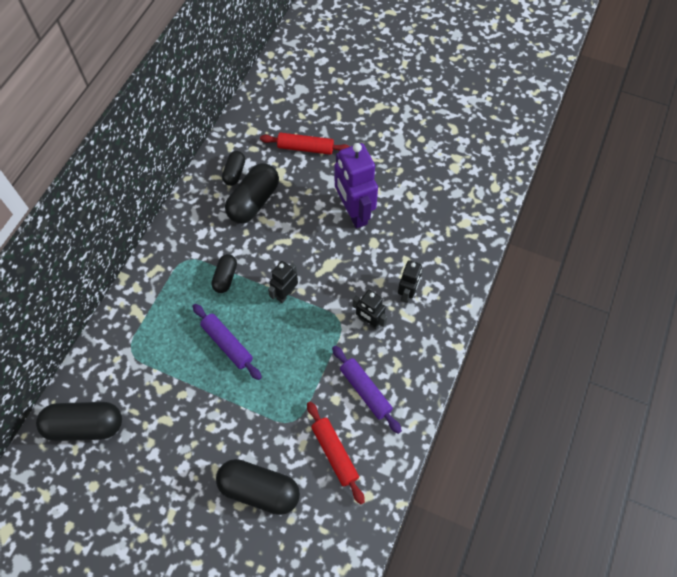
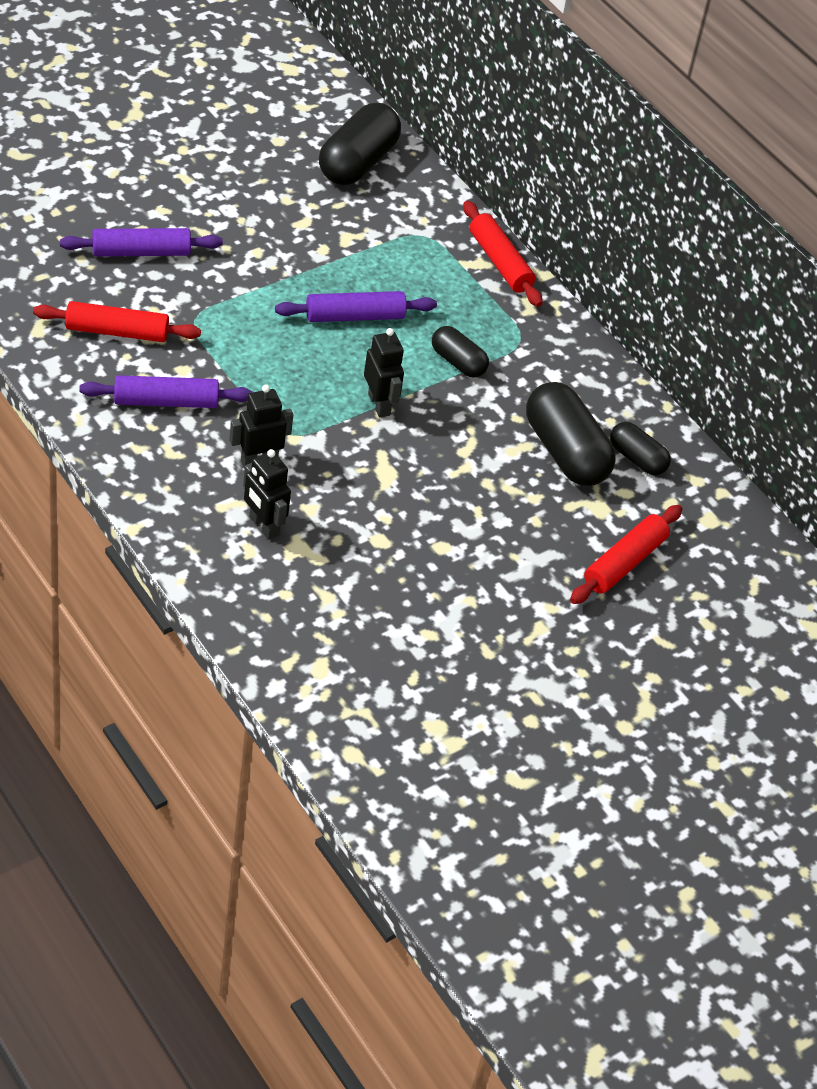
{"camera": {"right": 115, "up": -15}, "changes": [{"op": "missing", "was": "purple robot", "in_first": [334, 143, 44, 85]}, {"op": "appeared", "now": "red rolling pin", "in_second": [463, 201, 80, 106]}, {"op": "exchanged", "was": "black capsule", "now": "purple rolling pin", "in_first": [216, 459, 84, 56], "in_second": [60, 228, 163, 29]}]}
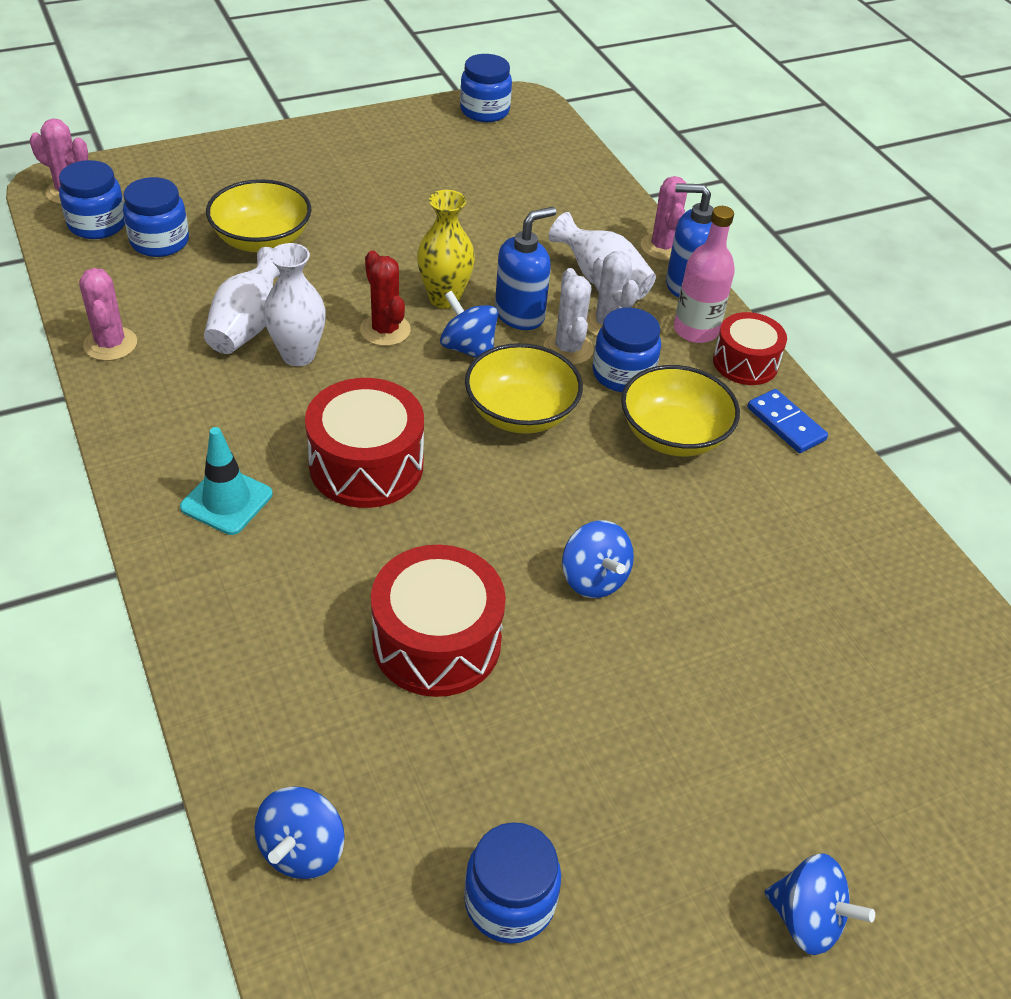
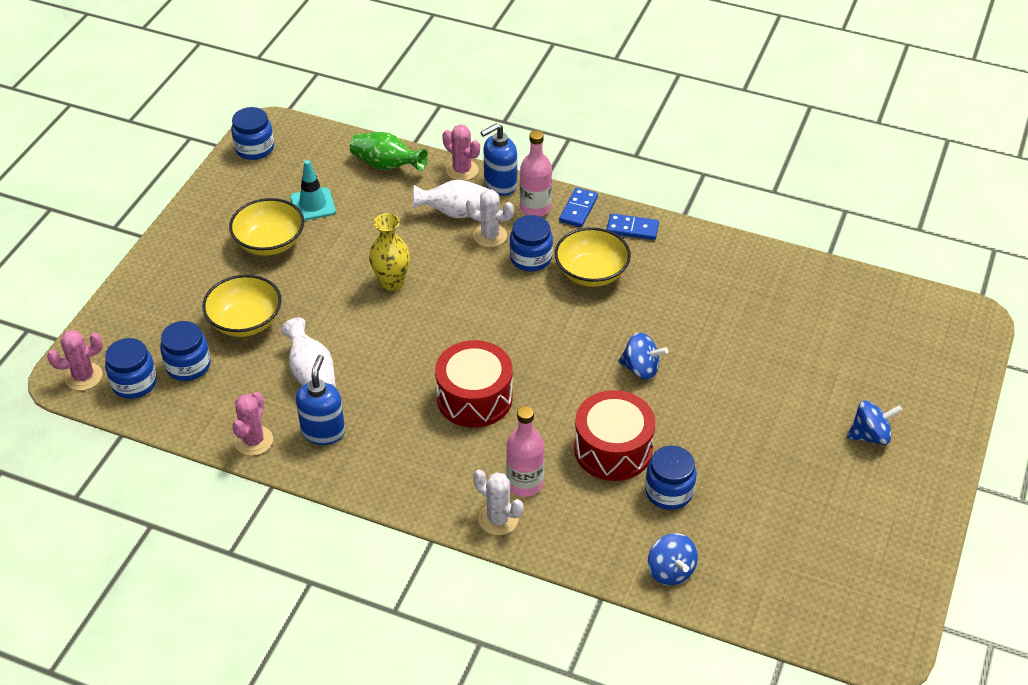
{"camera": {"right": -40, "up": 0}, "changes": [{"op": "missing", "was": "white vase", "in_first": [264, 243, 62, 123]}, {"op": "missing", "was": "red cactus", "in_first": [360, 250, 51, 96]}, {"op": "missing", "was": "blue spinning top", "in_first": [440, 291, 58, 67]}, {"op": "appeared", "now": "green vase", "in_second": [350, 132, 78, 40]}, {"op": "appeared", "now": "pink bottle", "in_second": [506, 406, 38, 91]}, {"op": "relocated", "was": "turquoise traffic cone", "in_first": [180, 427, 93, 108], "in_second": [290, 160, 46, 61]}, {"op": "relocated", "was": "blue jar", "in_first": [464, 822, 97, 122], "in_second": [645, 445, 52, 65]}, {"op": "relocated", "was": "yellow bowl", "in_first": [465, 343, 118, 91], "in_second": [229, 198, 75, 58]}, {"op": "relocated", "was": "blue soap dispenser", "in_first": [495, 207, 61, 123], "in_second": [296, 355, 49, 90]}, {"op": "relocated", "was": "white cactus", "in_first": [544, 268, 50, 97], "in_second": [473, 470, 50, 65]}, {"op": "exchanged", "was": "red drum", "now": "blue domino", "in_first": [713, 312, 74, 73], "in_second": [559, 187, 39, 40]}, {"op": "spun", "was": "pink cactus", "in_first": [79, 268, 58, 93], "in_second": [232, 392, 41, 64], "clockwise": 75}]}
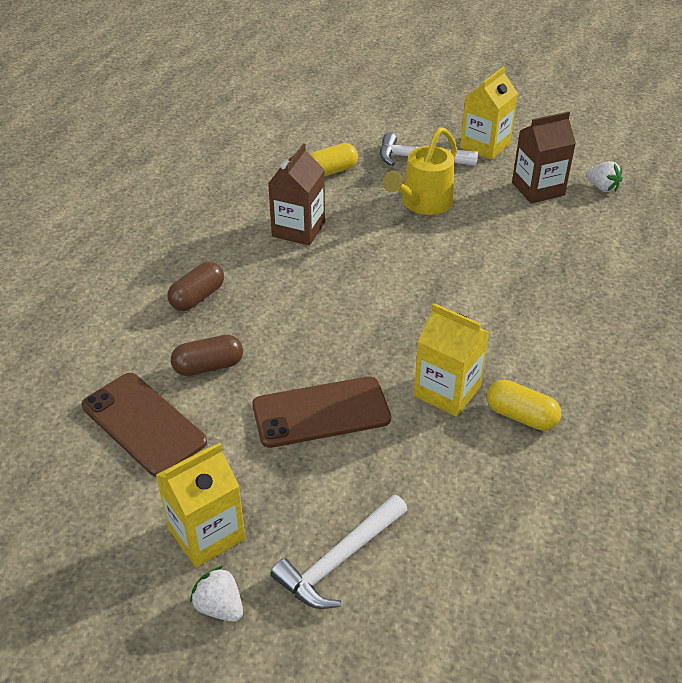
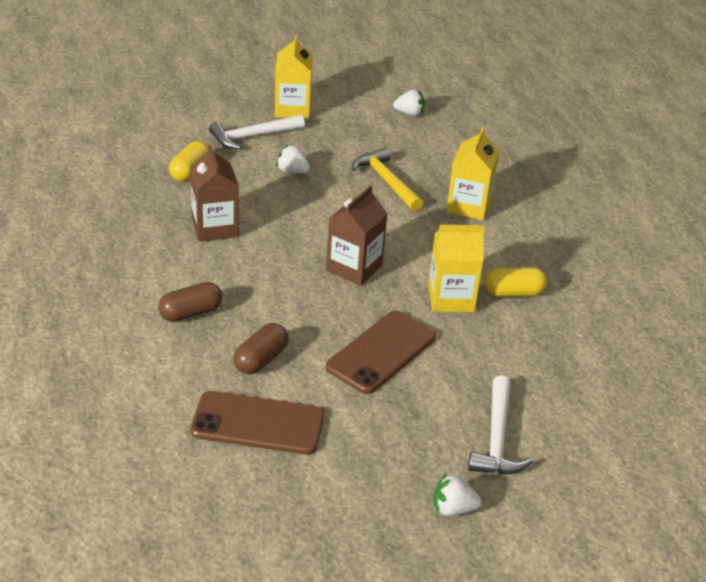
{"camera": {"right": -40, "up": -5}, "changes": [{"op": "appeared", "now": "yellow hammer", "in_second": [352, 147, 71, 64]}, {"op": "relocated", "was": "yellow carton", "in_first": [156, 443, 89, 125], "in_second": [446, 127, 53, 93]}, {"op": "relocated", "was": "brown carton", "in_first": [512, 112, 64, 91], "in_second": [326, 185, 62, 101]}, {"op": "exchanged", "was": "yellow watering can", "now": "white strawberry", "in_first": [383, 127, 74, 88], "in_second": [276, 144, 34, 30]}, {"op": "spun", "was": "brown capsule", "in_first": [167, 262, 57, 49], "in_second": [158, 282, 64, 40], "clockwise": 60}]}
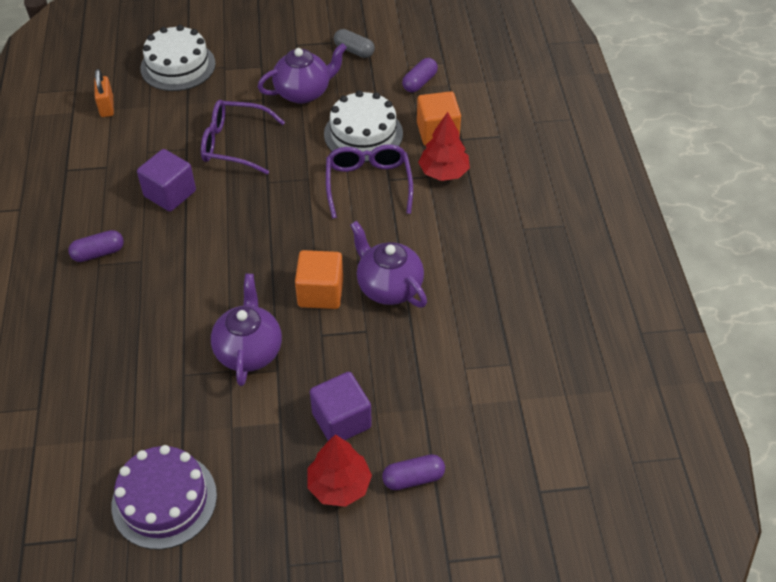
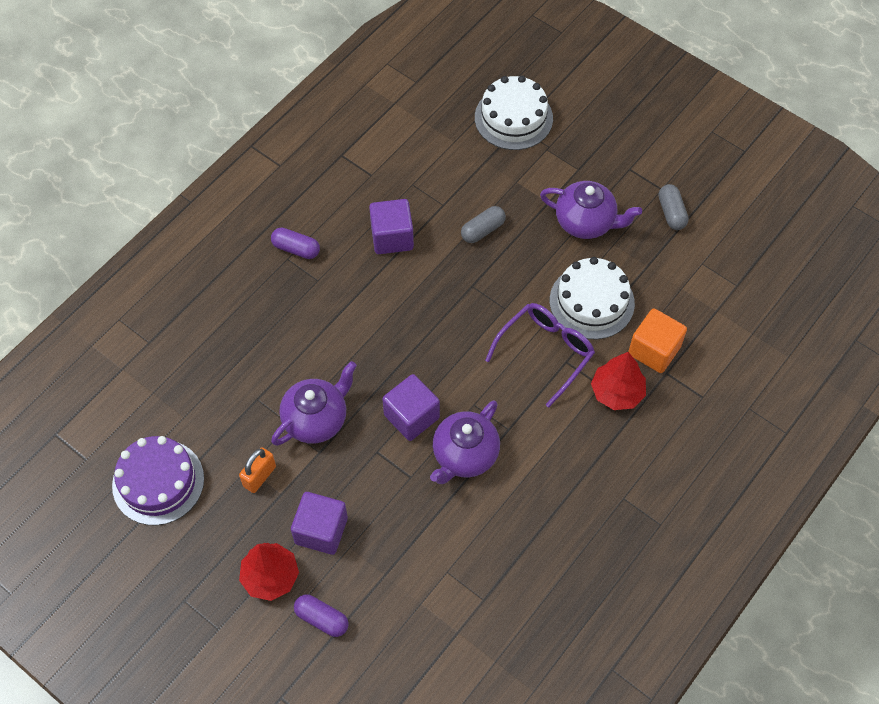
{"camera": {"right": 45, "up": 10}, "changes": [{"op": "missing", "was": "purple capsule", "in_first": [402, 58, 36, 35]}, {"op": "relocated", "was": "orange padlock", "in_first": [94, 69, 20, 48], "in_second": [239, 447, 37, 46]}, {"op": "exchanged", "was": "purple glasses", "now": "grey capsule", "in_first": [201, 100, 84, 74], "in_second": [461, 206, 45, 37]}, {"op": "colour", "was": "orange cube", "now": "purple cube", "in_first": [295, 250, 48, 59], "in_second": [382, 374, 58, 67]}, {"op": "spun", "was": "purple teapot", "in_first": [350, 221, 77, 86], "in_second": [430, 400, 70, 84], "clockwise": -150}]}
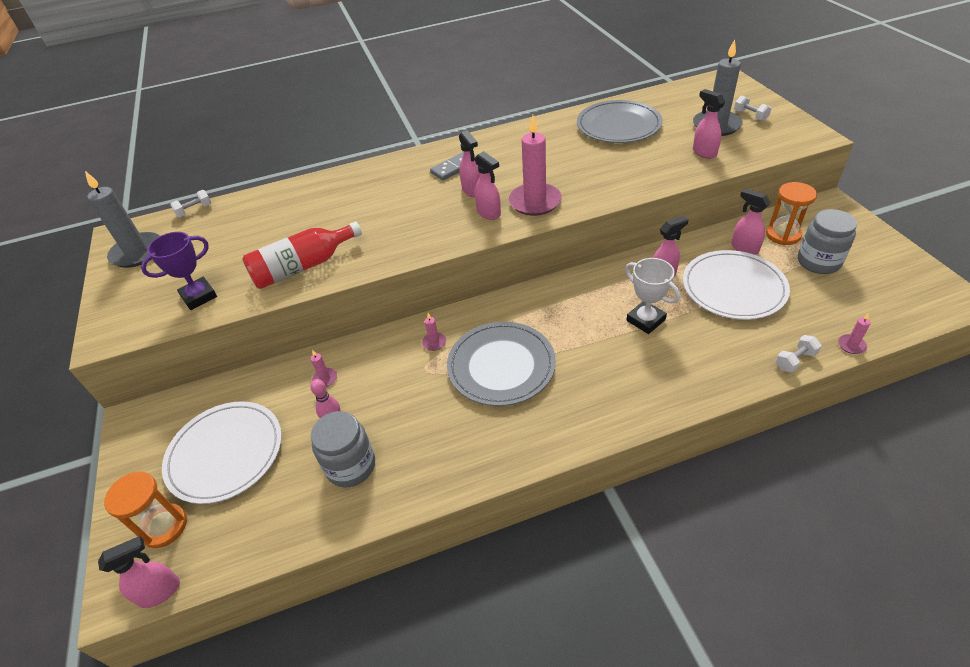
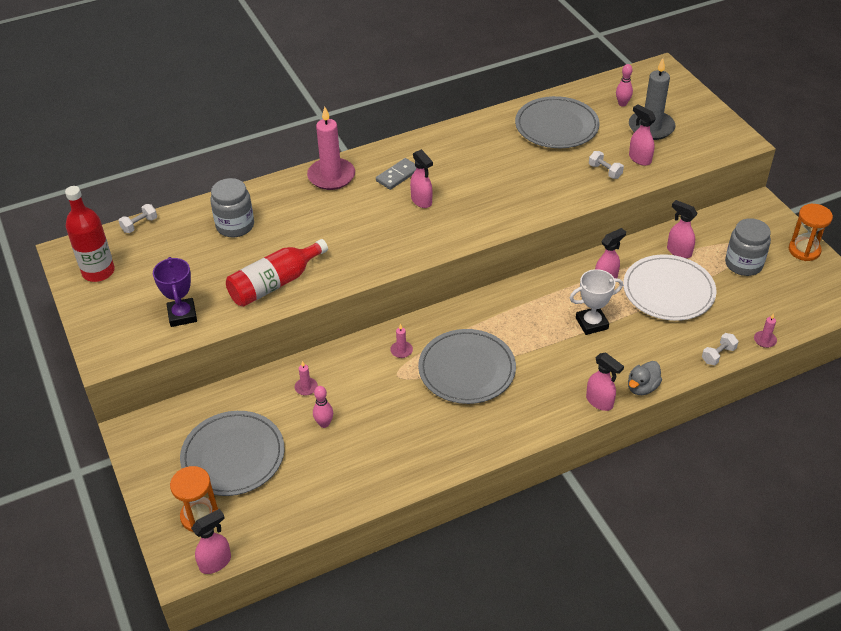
{"camera": {"right": -10, "up": 0}, "changes": [{"op": "appeared", "now": "pink bowling pin", "in_second": [616, 64, 17, 43]}, {"op": "appeared", "now": "grey duck", "in_second": [628, 361, 34, 34]}, {"op": "relocated", "was": "grey jar", "in_first": [311, 411, 64, 77], "in_second": [210, 178, 44, 59]}, {"op": "relocated", "was": "pink spray bottle", "in_first": [475, 151, 26, 69], "in_second": [586, 353, 38, 58]}, {"op": "relocated", "was": "pink candle", "in_first": [509, 115, 53, 101], "in_second": [307, 107, 48, 83]}, {"op": "relocated", "was": "white dumbbell", "in_first": [734, 95, 38, 26], "in_second": [589, 151, 35, 28]}, {"op": "relocated", "was": "orange hourglass", "in_first": [766, 182, 51, 63], "in_second": [789, 204, 44, 57]}, {"op": "exchanged", "was": "grey candle", "now": "red bottle", "in_first": [85, 171, 75, 97], "in_second": [65, 186, 50, 96]}, {"op": "colour", "was": "white plate", "now": "grey plate", "in_first": [162, 401, 120, 103], "in_second": [180, 411, 105, 85]}, {"op": "spun", "was": "purple trophy", "in_first": [141, 232, 76, 78], "in_second": [153, 257, 44, 70], "clockwise": -60}, {"op": "spun", "was": "white trophy", "in_first": [625, 258, 55, 76], "in_second": [570, 269, 53, 66], "clockwise": -60}]}
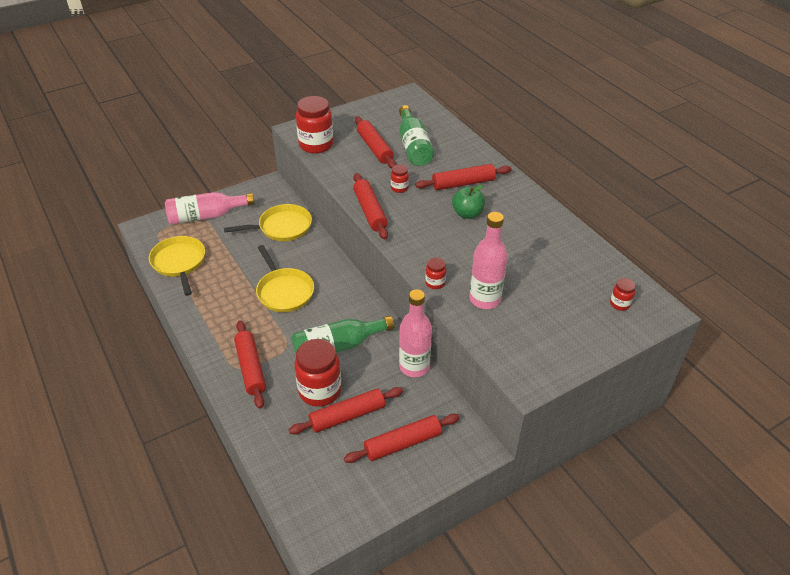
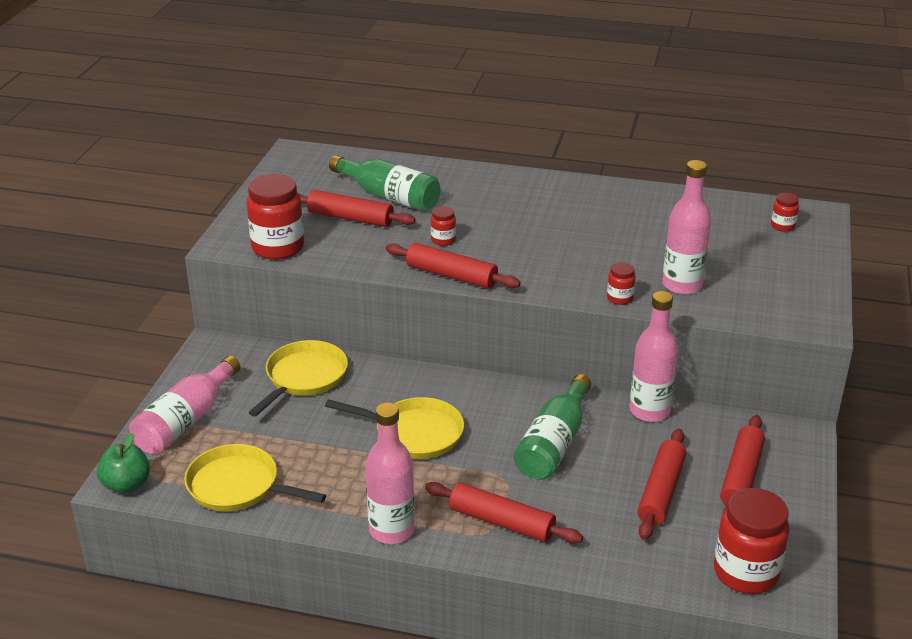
{"camera": {"right": -45, "up": -10}, "changes": [{"op": "missing", "was": "red rolling pin", "in_first": [415, 164, 97, 26]}, {"op": "appeared", "now": "pink bottle", "in_second": [366, 403, 49, 141]}, {"op": "relocated", "was": "red jar", "in_first": [294, 339, 47, 68], "in_second": [714, 488, 76, 106]}, {"op": "relocated", "was": "green apple", "in_first": [452, 185, 33, 34], "in_second": [97, 433, 53, 61]}]}
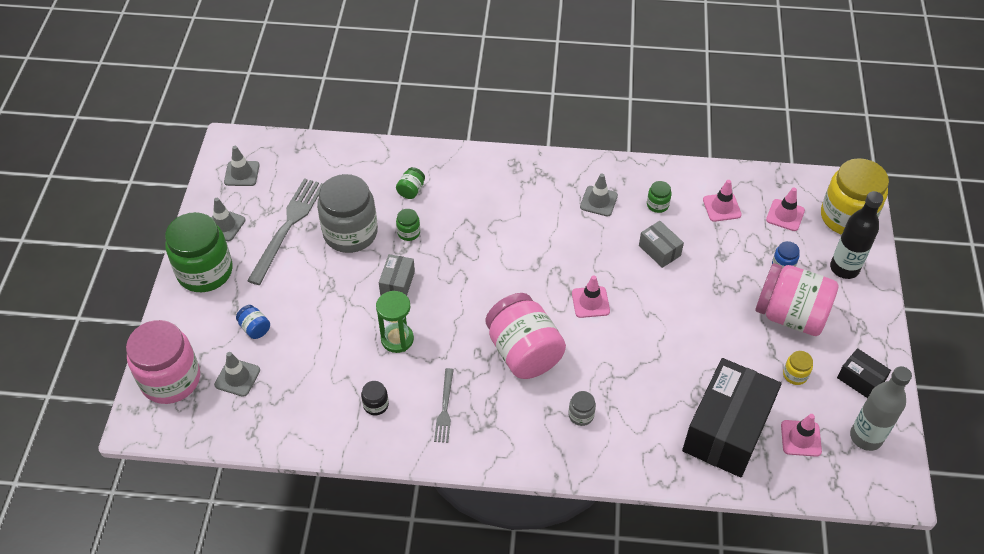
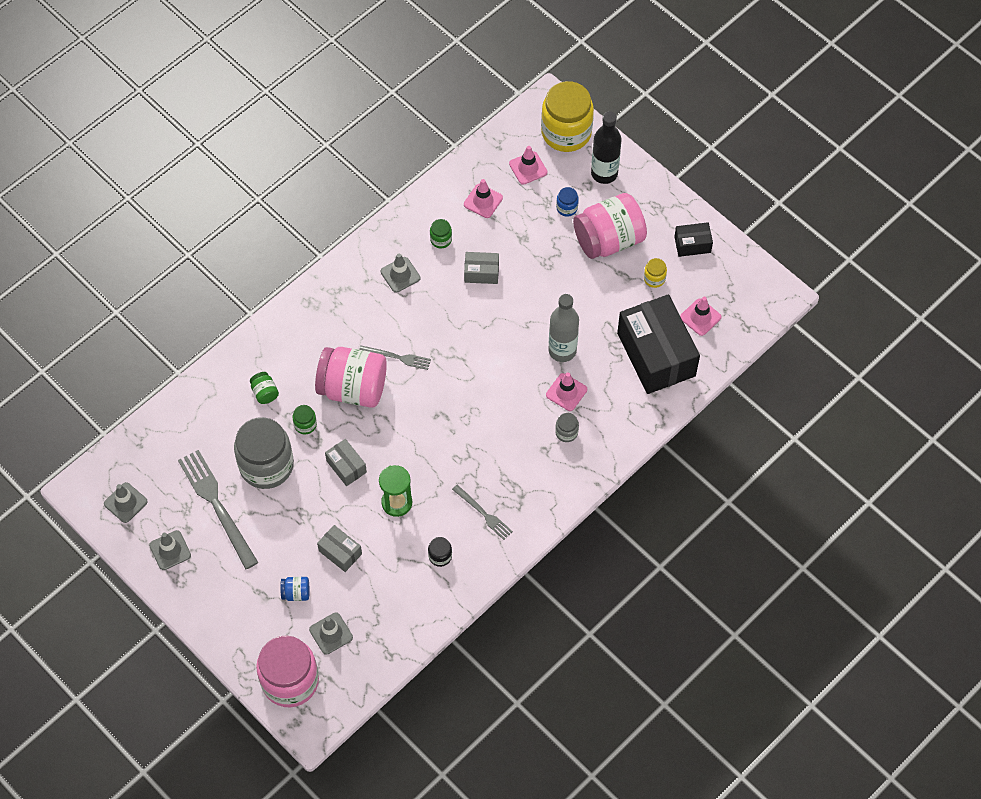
{"camera": {"right": -50, "up": 10}, "changes": [{"op": "missing", "was": "green jar", "in_first": [165, 212, 68, 80]}, {"op": "appeared", "now": "grey box", "in_second": [317, 525, 45, 47]}, {"op": "appeared", "now": "grey fork", "in_second": [359, 345, 72, 25]}, {"op": "relocated", "was": "pink jar", "in_first": [486, 293, 80, 86], "in_second": [315, 347, 72, 61]}, {"op": "relocated", "was": "pink traffic cone", "in_first": [572, 275, 38, 43], "in_second": [546, 372, 41, 39]}, {"op": "relocated", "was": "grey bottle", "in_first": [850, 366, 62, 85], "in_second": [548, 294, 31, 68]}]}
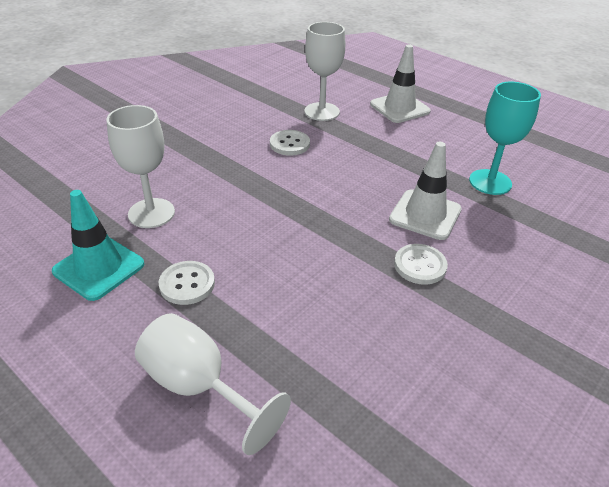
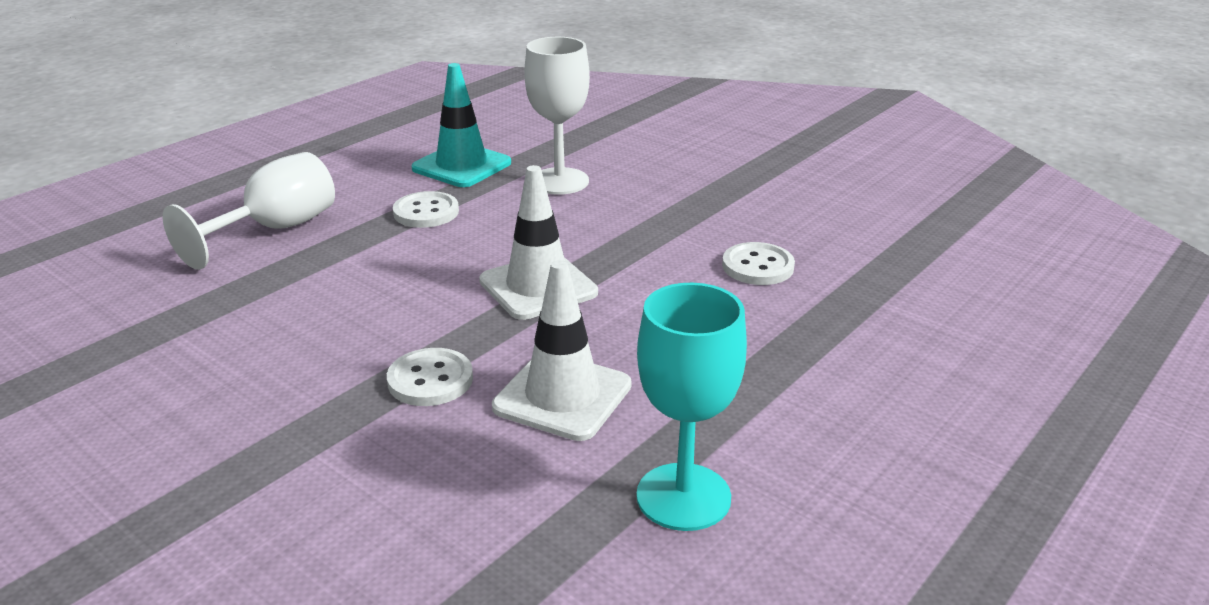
{"camera": {"right": 90, "up": -10}, "changes": [{"op": "missing", "was": "white goblet", "in_first": [304, 22, 41, 99]}, {"op": "relocated", "was": "white traffic cone", "in_first": [370, 44, 61, 79], "in_second": [479, 165, 119, 155]}]}
